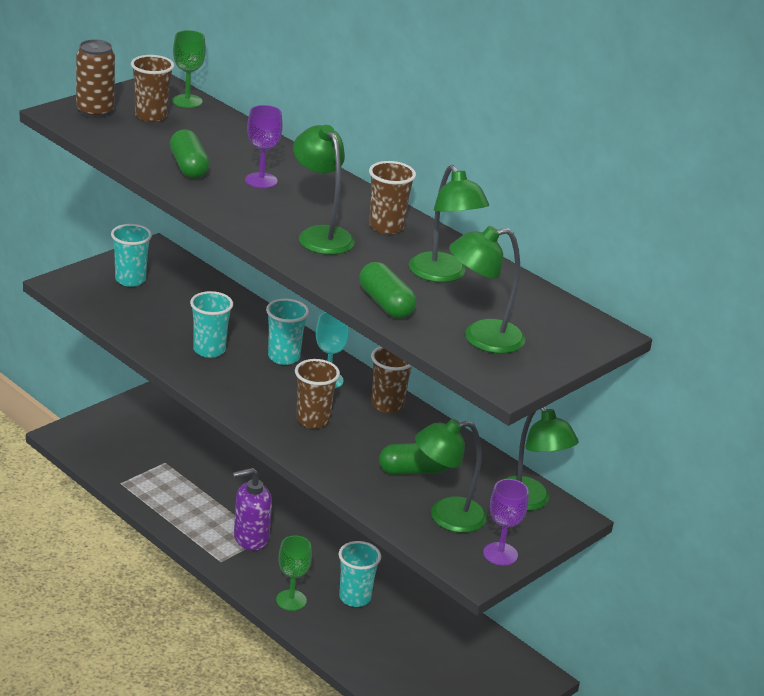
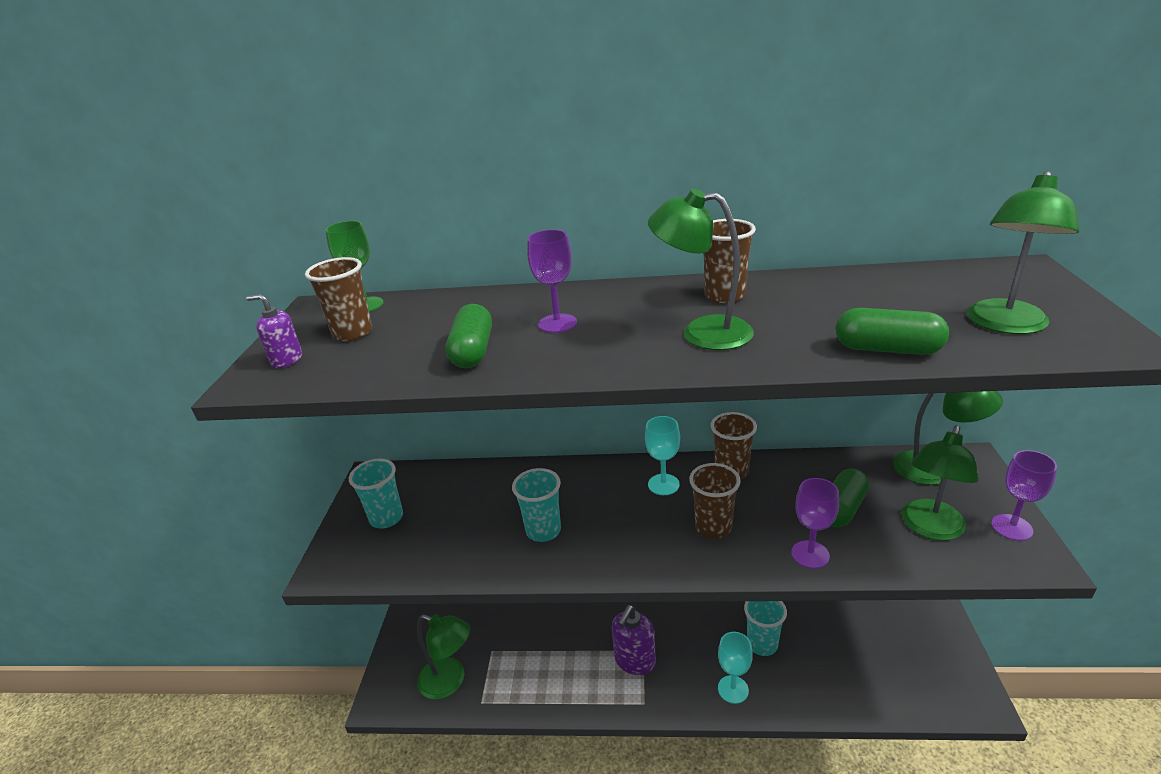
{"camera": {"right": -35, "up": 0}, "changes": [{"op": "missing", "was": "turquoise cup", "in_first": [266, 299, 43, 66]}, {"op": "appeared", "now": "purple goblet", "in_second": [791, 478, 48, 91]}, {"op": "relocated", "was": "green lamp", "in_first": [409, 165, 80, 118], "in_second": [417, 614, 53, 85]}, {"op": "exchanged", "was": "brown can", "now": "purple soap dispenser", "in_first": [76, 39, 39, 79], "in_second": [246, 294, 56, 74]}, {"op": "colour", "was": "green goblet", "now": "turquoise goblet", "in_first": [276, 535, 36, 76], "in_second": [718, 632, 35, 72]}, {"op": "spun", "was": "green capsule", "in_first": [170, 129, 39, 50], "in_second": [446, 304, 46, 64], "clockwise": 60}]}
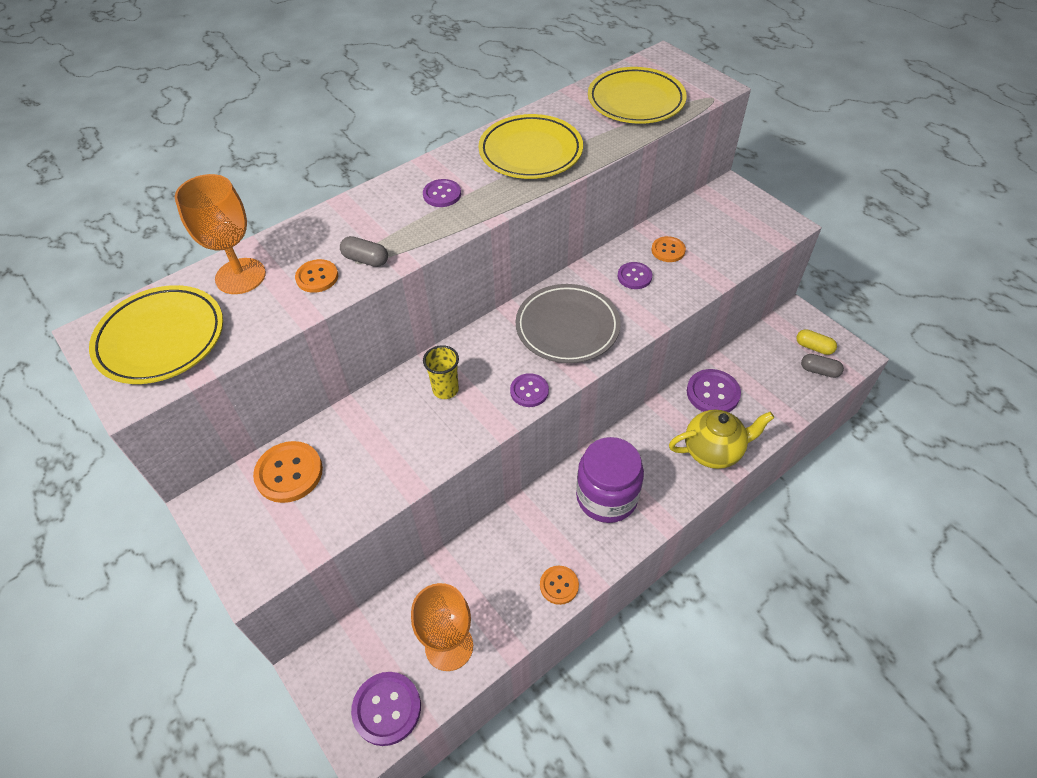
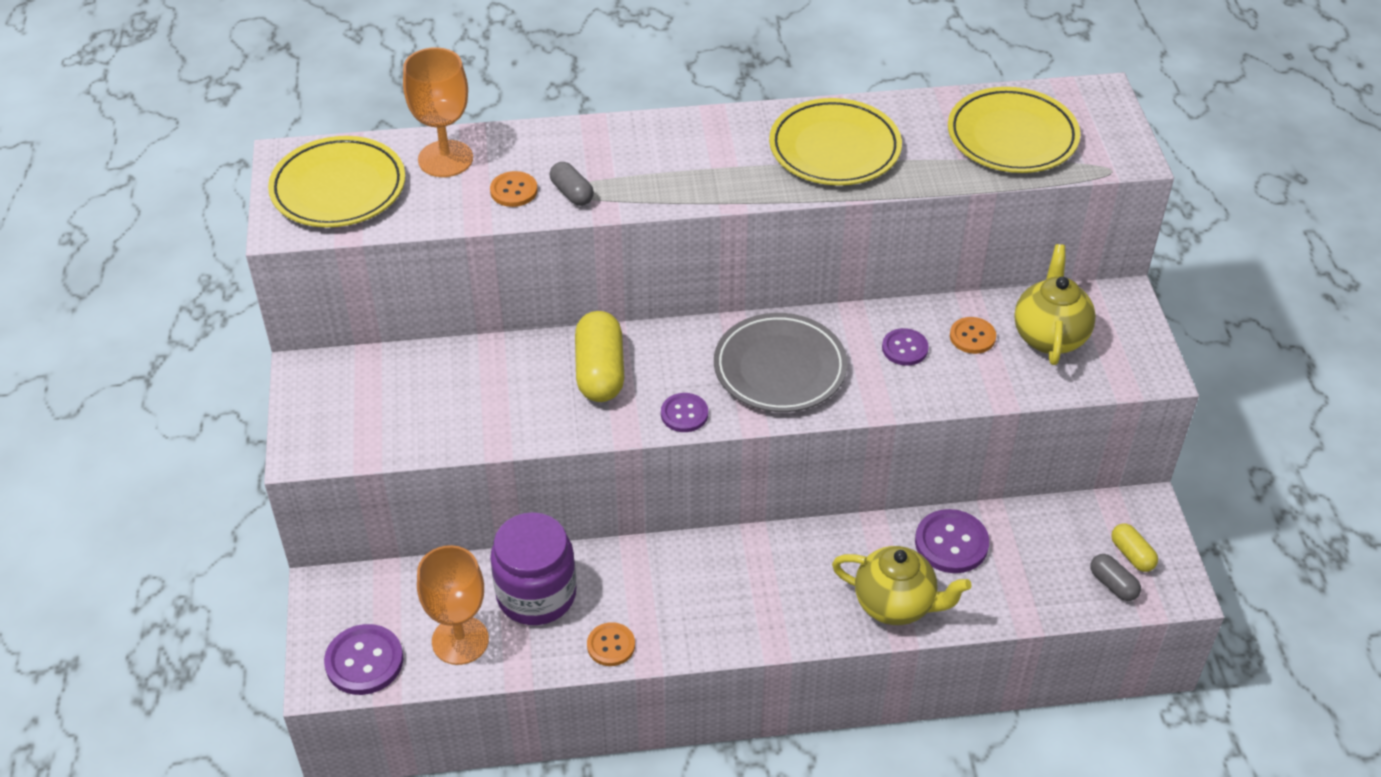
{"camera": {"right": 30, "up": -5}, "changes": [{"op": "missing", "was": "orange button", "in_first": [253, 441, 70, 62]}, {"op": "missing", "was": "purple button", "in_first": [423, 179, 38, 28]}, {"op": "appeared", "now": "yellow teapot", "in_second": [1014, 244, 82, 121]}, {"op": "relocated", "was": "purple jar", "in_first": [576, 437, 68, 86], "in_second": [490, 512, 86, 113]}, {"op": "exchanged", "was": "yellow cup", "now": "yellow capsule", "in_first": [423, 345, 36, 54], "in_second": [575, 311, 49, 91]}]}
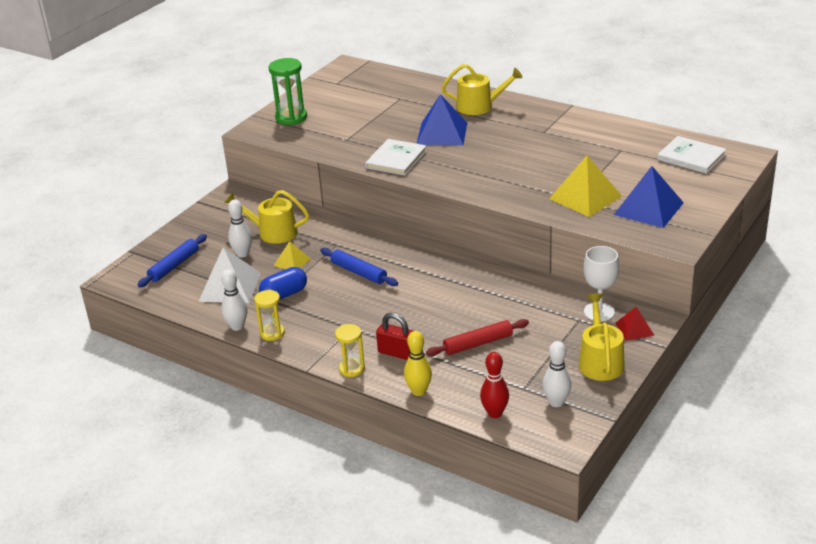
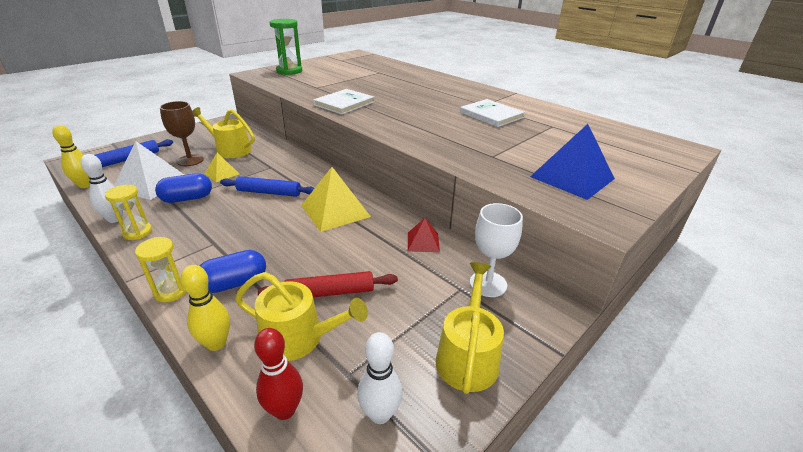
{"camera": {"right": 10, "up": 0}, "changes": [{"op": "missing", "was": "blue pyramid", "in_first": [416, 94, 51, 51]}, {"op": "appeared", "now": "yellow bowling pin", "in_second": [52, 125, 38, 63]}, {"op": "relocated", "was": "yellow watering can", "in_first": [441, 64, 82, 51], "in_second": [235, 272, 133, 89]}, {"op": "relocated", "was": "yellow pyramid", "in_first": [549, 156, 73, 61], "in_second": [301, 167, 70, 65]}, {"op": "relocated", "was": "red pyramid", "in_first": [615, 307, 39, 34], "in_second": [408, 218, 32, 34]}, {"op": "relocated", "was": "white book", "in_first": [657, 136, 70, 38], "in_second": [460, 99, 65, 28]}, {"op": "exchanged", "was": "white bowling pin", "now": "brown goblet", "in_first": [228, 200, 24, 58], "in_second": [160, 101, 44, 65]}, {"op": "exchanged", "was": "red padlock", "now": "blue capsule", "in_first": [376, 313, 37, 47], "in_second": [199, 250, 67, 43]}, {"op": "spun", "was": "blue rolling pin", "in_first": [320, 248, 78, 38], "in_second": [220, 176, 95, 21], "clockwise": -45}]}
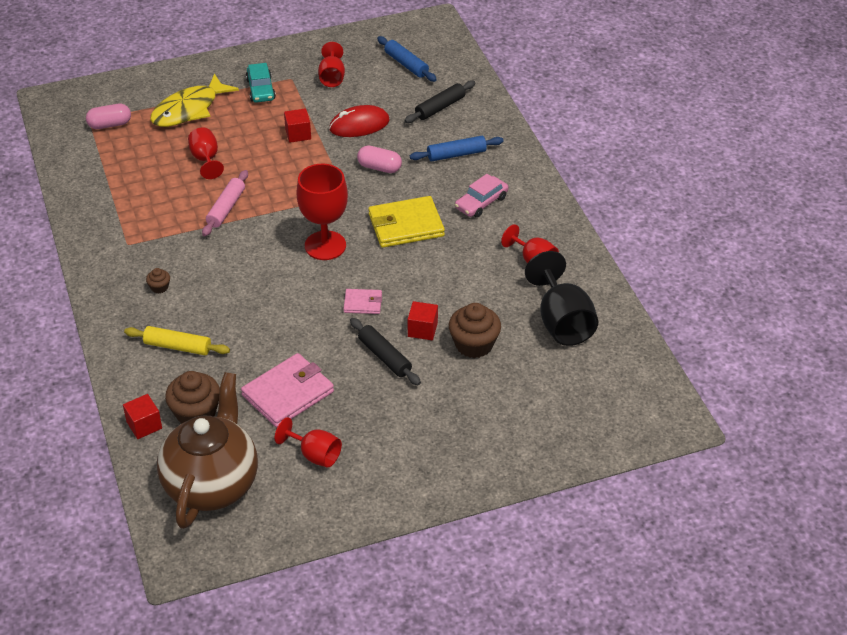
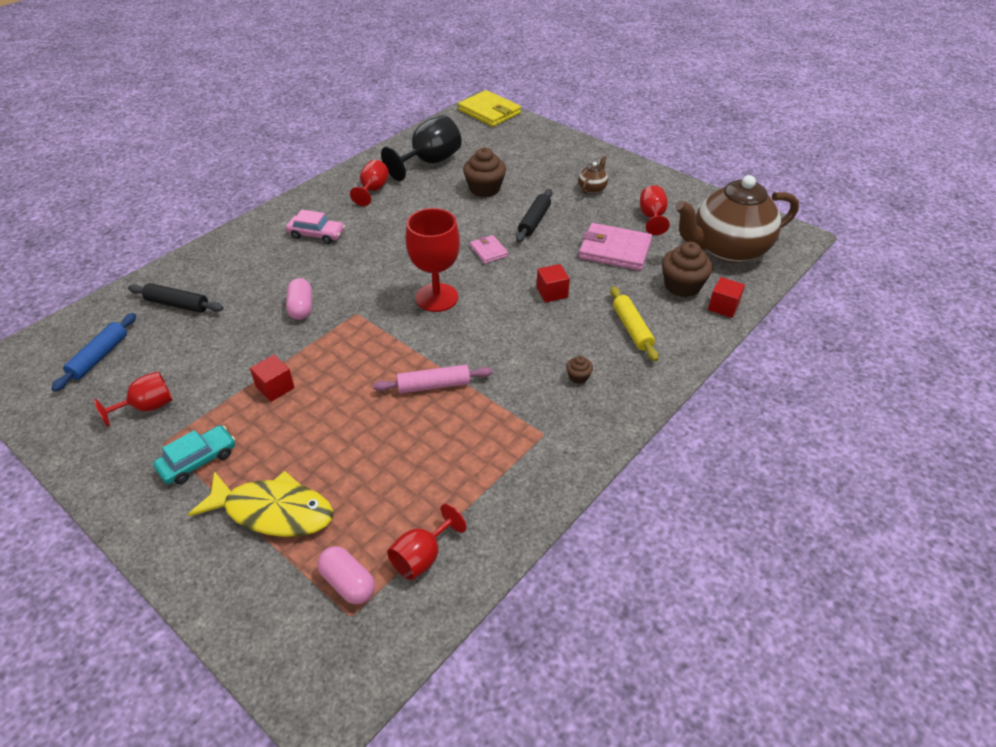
{"camera": {"right": -120, "up": 0}, "changes": [{"op": "missing", "was": "red mouse", "in_first": [329, 105, 61, 32]}, {"op": "missing", "was": "blue rolling pin", "in_first": [410, 136, 94, 25]}, {"op": "appeared", "now": "brown teapot", "in_second": [578, 156, 30, 38]}, {"op": "relocated", "was": "red goblet", "in_first": [188, 127, 36, 52], "in_second": [387, 504, 80, 76]}, {"op": "relocated", "was": "yellow wallet", "in_first": [368, 196, 77, 52], "in_second": [458, 90, 63, 37]}, {"op": "relocated", "was": "red cube", "in_first": [408, 301, 30, 39], "in_second": [537, 264, 33, 39]}]}
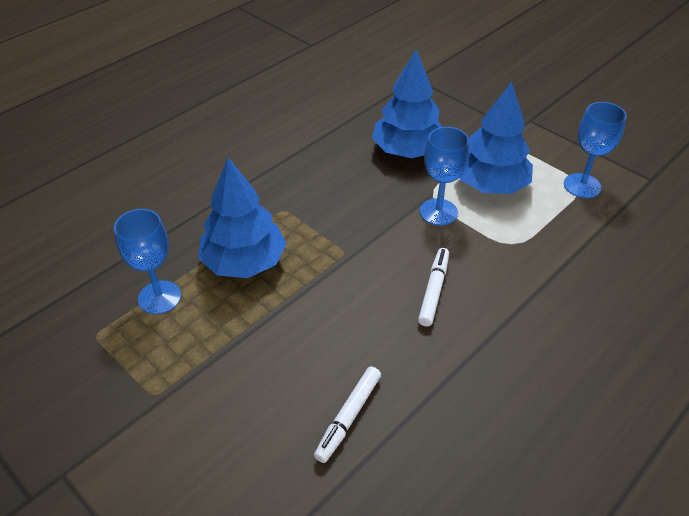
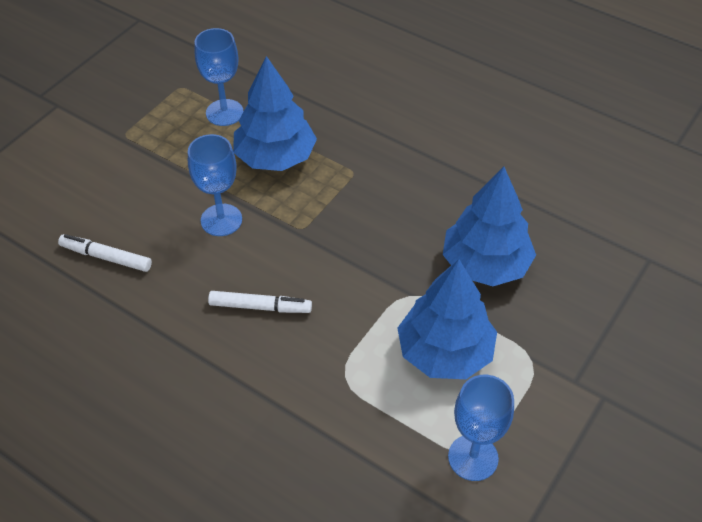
{"camera": {"right": 80, "up": 5}, "changes": [{"op": "relocated", "was": "blue goblet", "in_first": [420, 127, 49, 99], "in_second": [188, 134, 54, 102]}]}
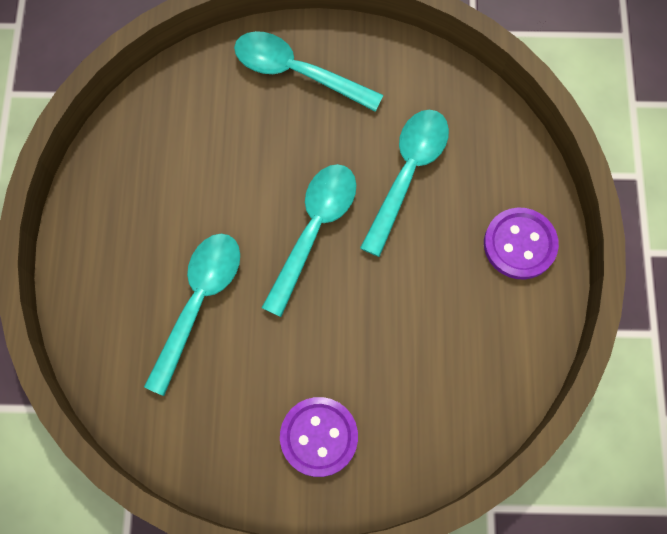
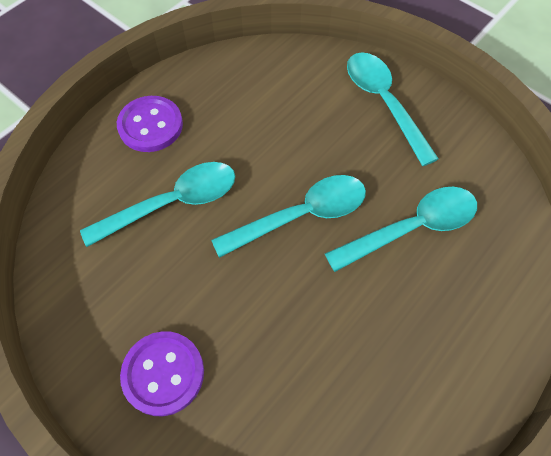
{"camera": {"right": 40, "up": -10}, "changes": [{"op": "relocated", "was": "purple button", "in_first": [484, 208, 75, 71], "in_second": [117, 96, 66, 56]}]}
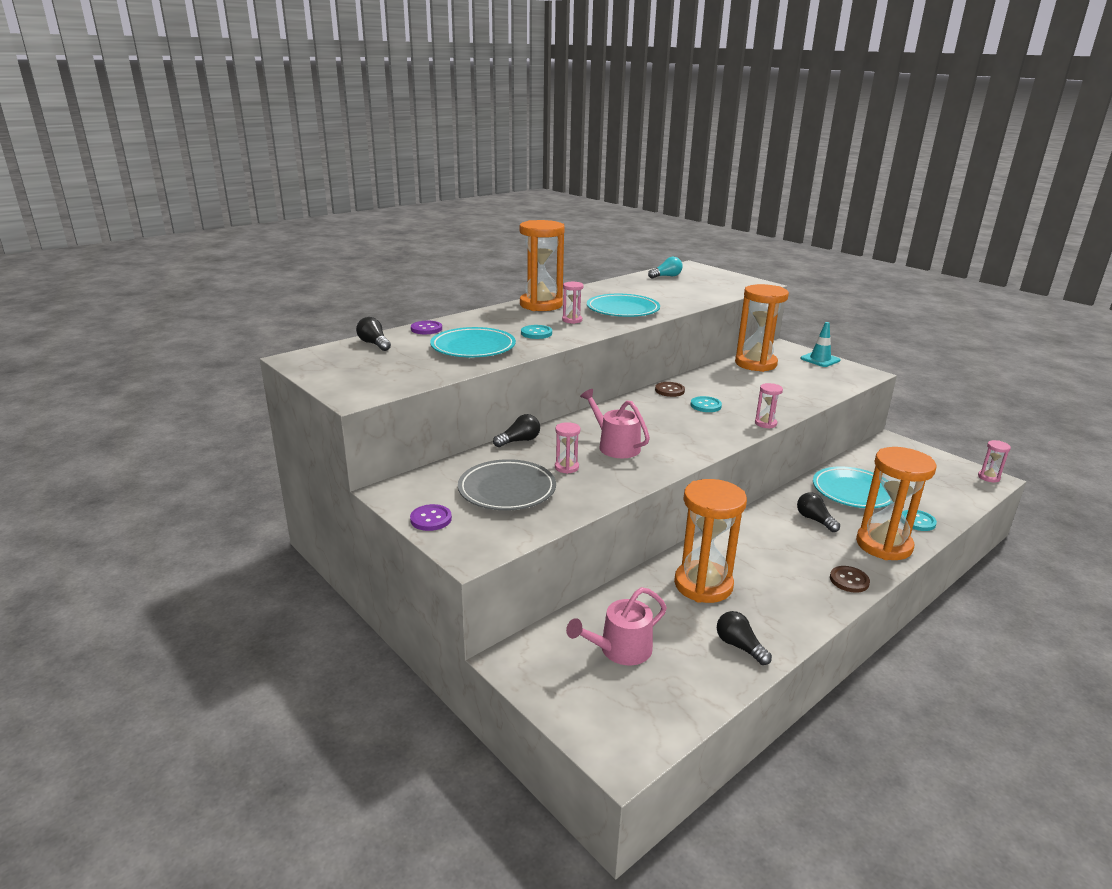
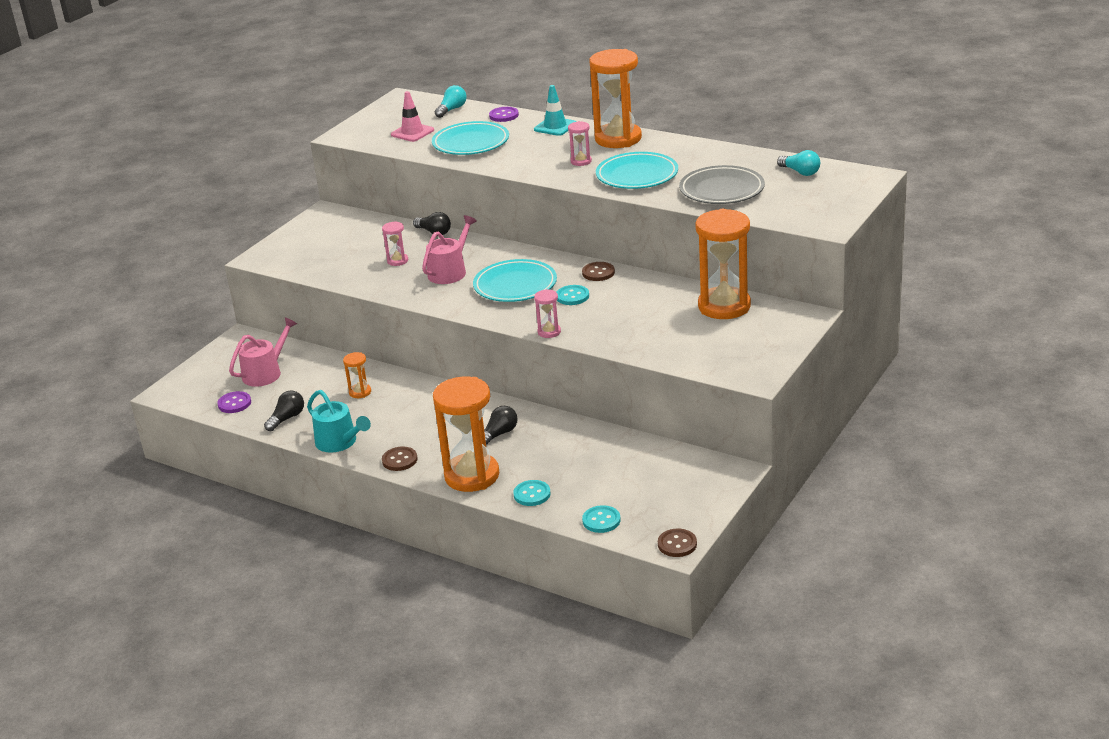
{"camera": {"right": 75, "up": 5}, "changes": [{"op": "appeared", "now": "turquoise watering can", "in_second": [307, 390, 64, 63]}, {"op": "appeared", "now": "pink traffic cone", "in_second": [391, 91, 43, 51]}, {"op": "relocated", "was": "purple button", "in_first": [410, 504, 42, 27], "in_second": [217, 391, 34, 22]}, {"op": "relocated", "was": "grey plate", "in_first": [458, 459, 98, 52], "in_second": [679, 165, 86, 39]}, {"op": "relocated", "was": "turquoise button", "in_first": [521, 325, 31, 14], "in_second": [582, 505, 39, 28]}, {"op": "relocated", "was": "turquoise traffic cone", "in_first": [801, 322, 39, 45], "in_second": [534, 85, 42, 51]}, {"op": "relocated", "was": "turquoise plate", "in_first": [813, 466, 78, 42], "in_second": [473, 259, 84, 43]}, {"op": "exchanged", "was": "pink hourglass", "now": "brown button", "in_first": [978, 440, 33, 42], "in_second": [658, 529, 39, 28]}, {"op": "colour", "was": "black light bulb", "now": "turquoise light bulb", "in_first": [356, 317, 35, 34], "in_second": [435, 85, 31, 33]}, {"op": "spun", "was": "pink watering can", "in_first": [566, 587, 101, 78], "in_second": [229, 317, 68, 70], "clockwise": 90}, {"op": "size", "was": "orange hourglass", "in_first": [674, 479, 73, 124], "in_second": [343, 352, 28, 46], "ratio": 0.44}]}
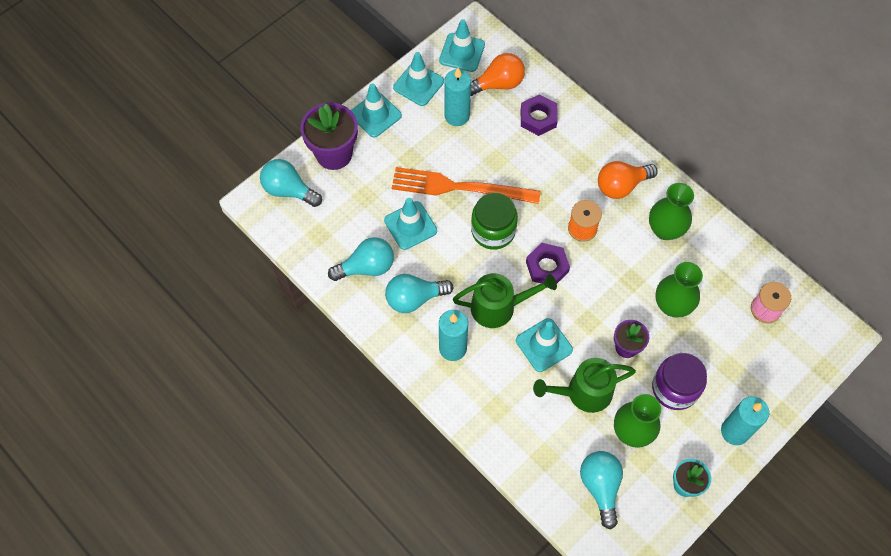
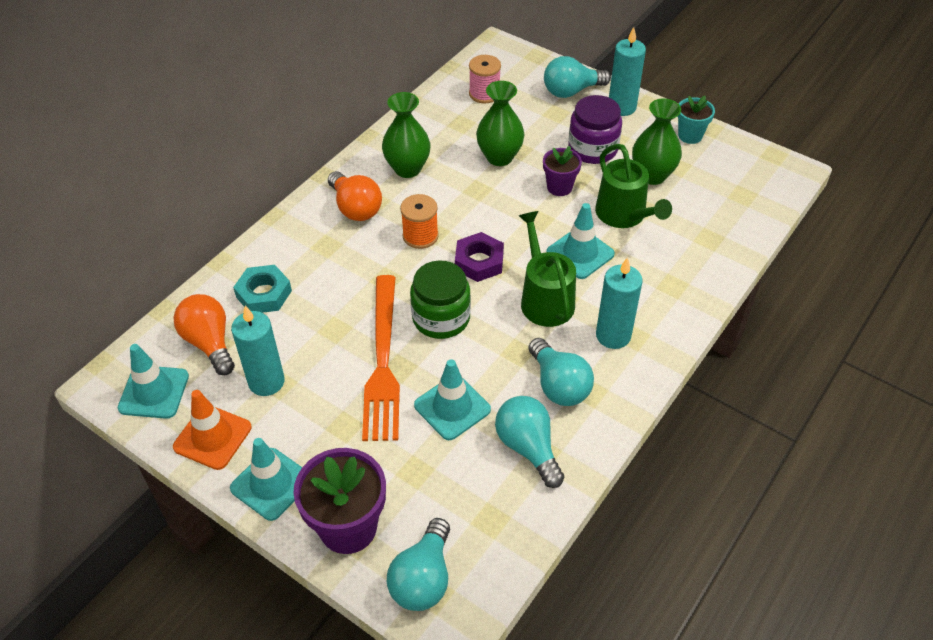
{"camera": {"right": -100, "up": -15}, "changes": [{"op": "relocated", "was": "turquoise light bulb", "in_first": [580, 451, 43, 78], "in_second": [544, 56, 67, 42]}, {"op": "colour", "was": "turquoise traffic cone", "now": "orange traffic cone", "in_first": [393, 52, 51, 54], "in_second": [173, 390, 79, 80]}, {"op": "colour", "was": "purple nut", "now": "turquoise nut", "in_first": [521, 95, 37, 41], "in_second": [233, 265, 59, 48]}]}
